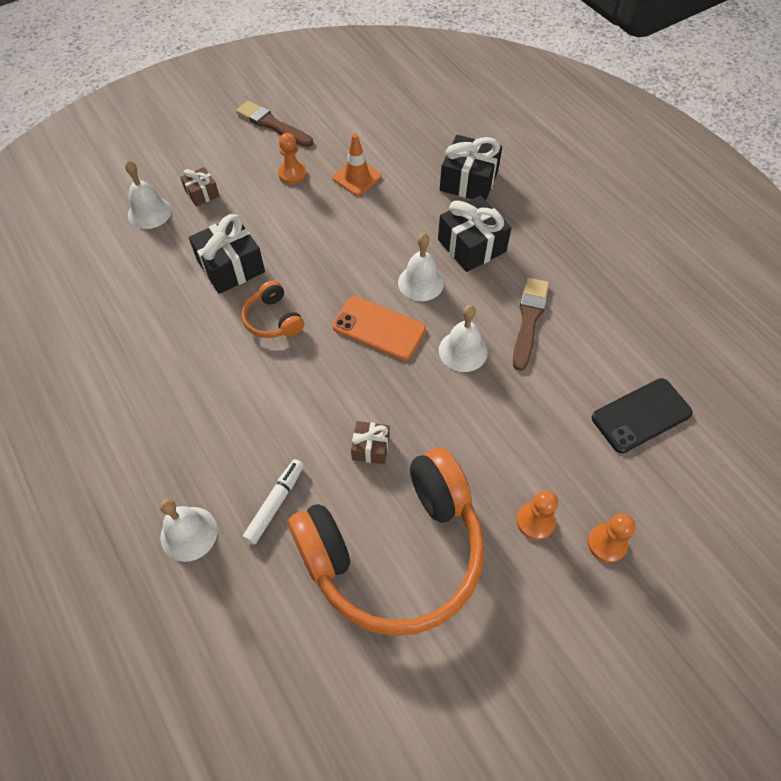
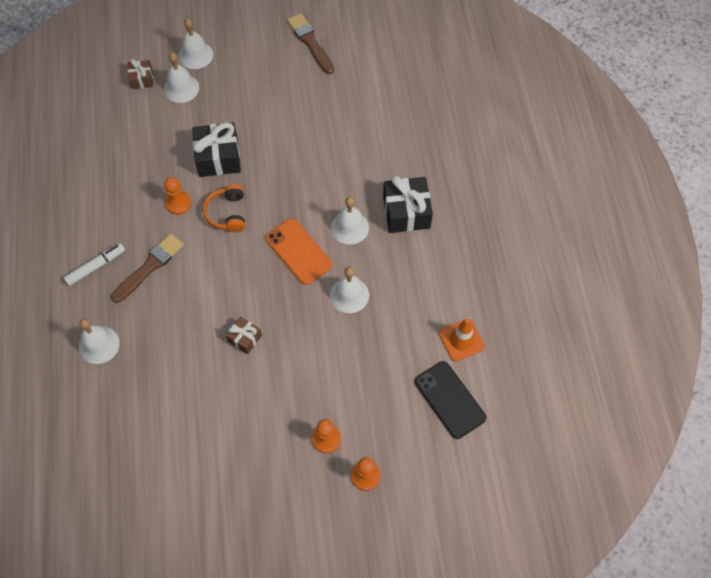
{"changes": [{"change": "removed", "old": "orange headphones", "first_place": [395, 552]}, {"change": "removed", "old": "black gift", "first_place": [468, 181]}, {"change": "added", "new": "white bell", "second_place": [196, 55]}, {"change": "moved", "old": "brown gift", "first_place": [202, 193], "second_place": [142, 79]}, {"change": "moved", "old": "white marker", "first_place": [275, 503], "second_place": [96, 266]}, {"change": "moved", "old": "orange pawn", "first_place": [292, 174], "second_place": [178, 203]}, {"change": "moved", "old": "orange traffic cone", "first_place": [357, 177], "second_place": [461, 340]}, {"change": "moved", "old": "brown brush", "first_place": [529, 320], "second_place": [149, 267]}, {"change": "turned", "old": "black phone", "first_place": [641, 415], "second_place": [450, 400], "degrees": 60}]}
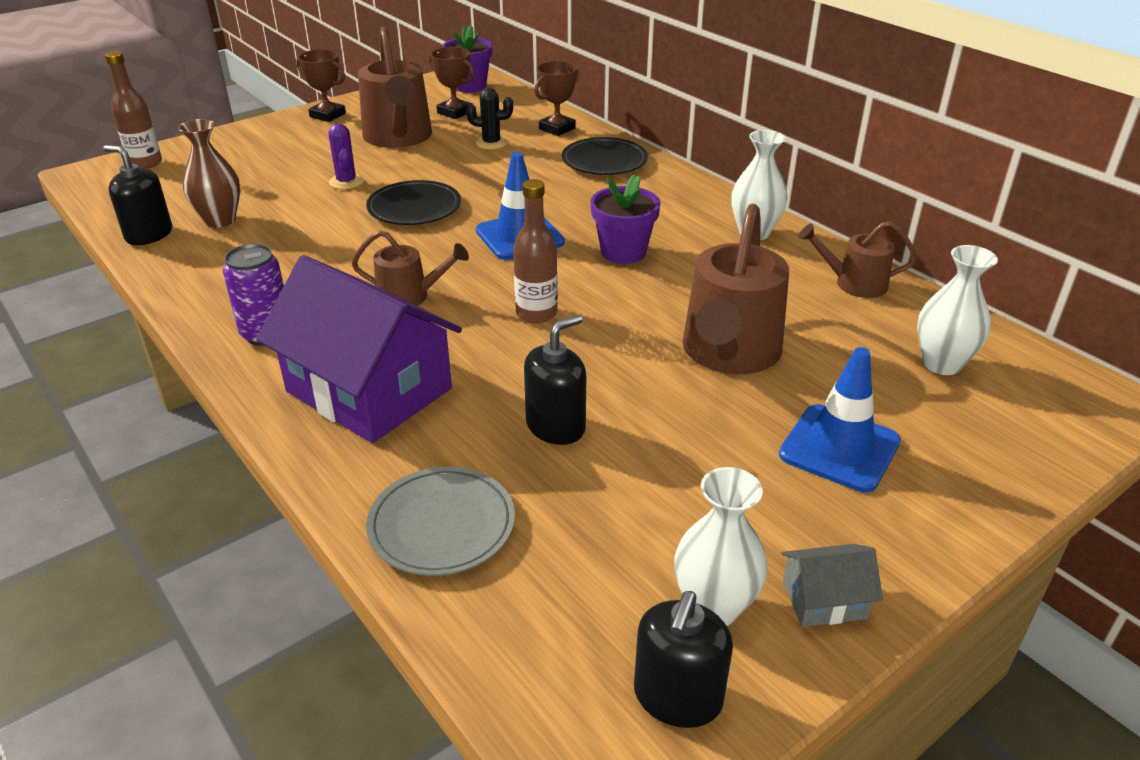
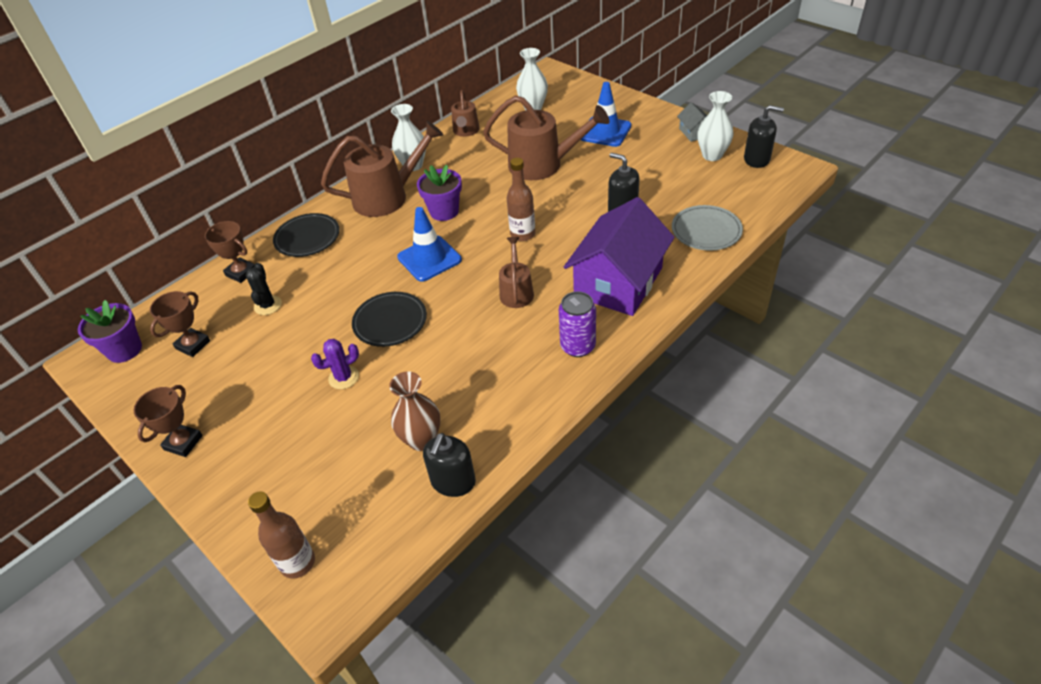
{"changes": [{"change": "moved", "old": "brown watering can", "first_place": [398, 137], "second_place": [387, 197]}]}
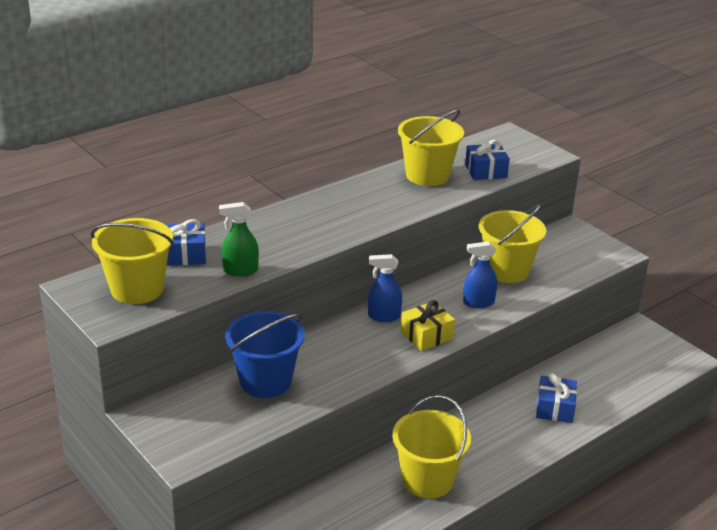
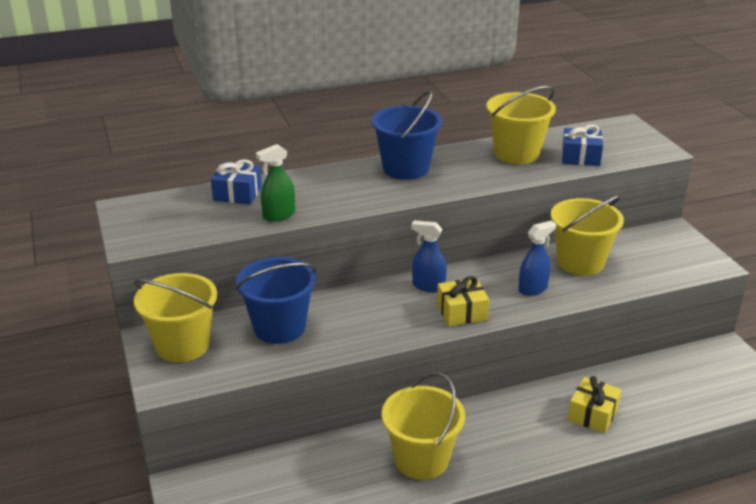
{"changes": [{"change": "added", "new": "blue bucket", "second_place": [406, 168]}, {"change": "moved", "old": "yellow bucket", "first_place": [137, 289], "second_place": [182, 345]}, {"change": "recoloured", "old": "blue gift", "new": "yellow gift", "first_place": [555, 408], "second_place": [592, 414]}, {"change": "turned", "old": "green spray bottle", "first_place": [240, 270], "second_place": [278, 215], "degrees": -45}, {"change": "turned", "old": "blue spray bottle", "first_place": [478, 302], "second_place": [533, 289], "degrees": 135}]}
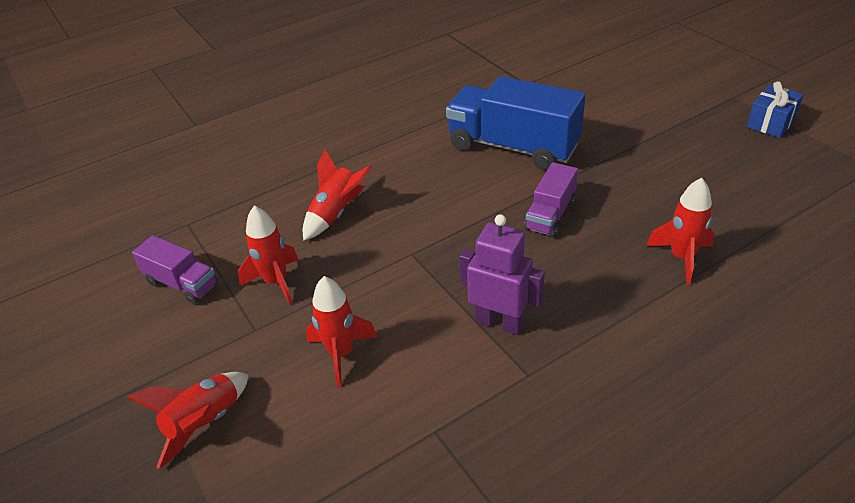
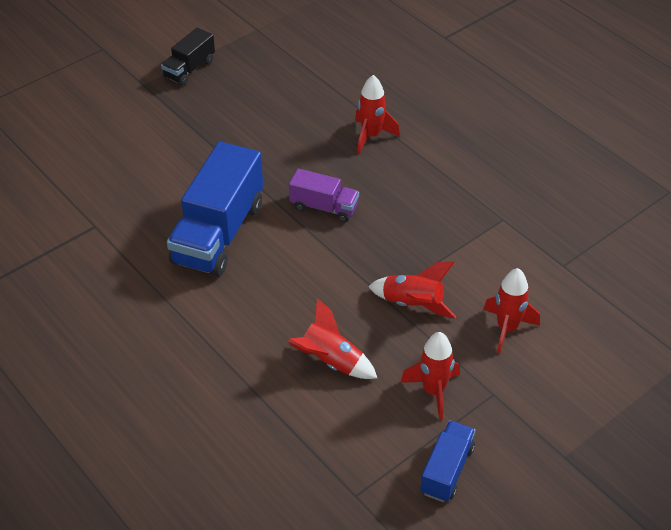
{"changes": [{"change": "removed", "old": "purple robot", "first_place": [499, 322]}, {"change": "moved", "old": "red rocket", "first_place": [204, 423], "second_place": [413, 304]}, {"change": "replaced", "old": "blue gift", "new": "black truck", "first_place": [771, 123], "second_place": [189, 69]}, {"change": "recoloured", "old": "purple truck", "new": "blue truck", "first_place": [182, 284], "second_place": [447, 470]}]}
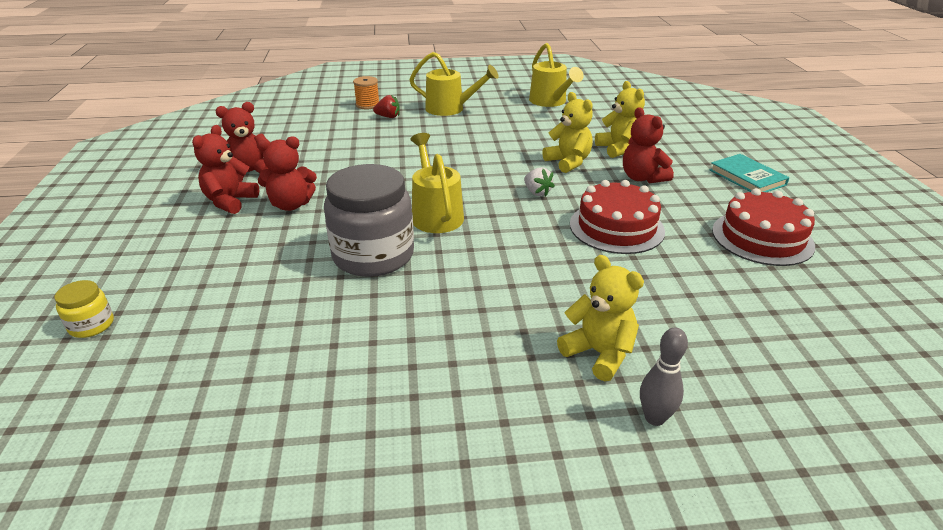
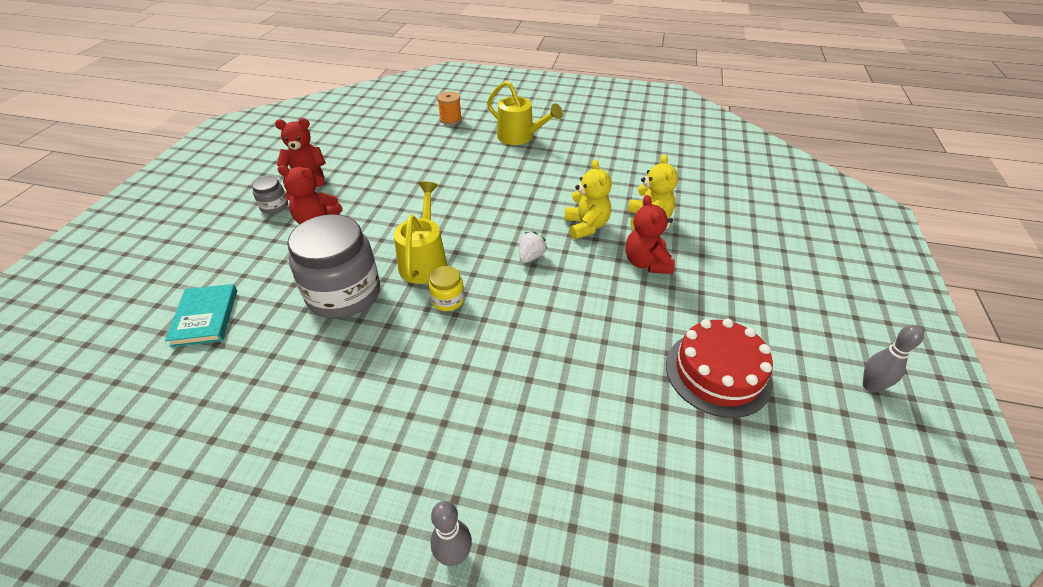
{"changes": [{"change": "removed", "old": "red strawberry", "first_place": [388, 117]}, {"change": "removed", "old": "yellow watering can", "first_place": [550, 102]}, {"change": "removed", "old": "yellow teddy bear", "first_place": [599, 353]}, {"change": "removed", "old": "red cake", "first_place": [616, 227]}, {"change": "added", "new": "grey bowling pin", "second_place": [870, 386]}, {"change": "moved", "old": "yellow jar", "first_place": [91, 325], "second_place": [448, 300]}, {"change": "moved", "old": "turquoise book", "first_place": [747, 177], "second_place": [205, 317]}, {"change": "replaced", "old": "red teddy bear", "new": "grey jar", "first_place": [230, 201], "second_place": [274, 206]}, {"change": "turned", "old": "white strawberry", "first_place": [537, 192], "second_place": [531, 257], "degrees": -135}]}
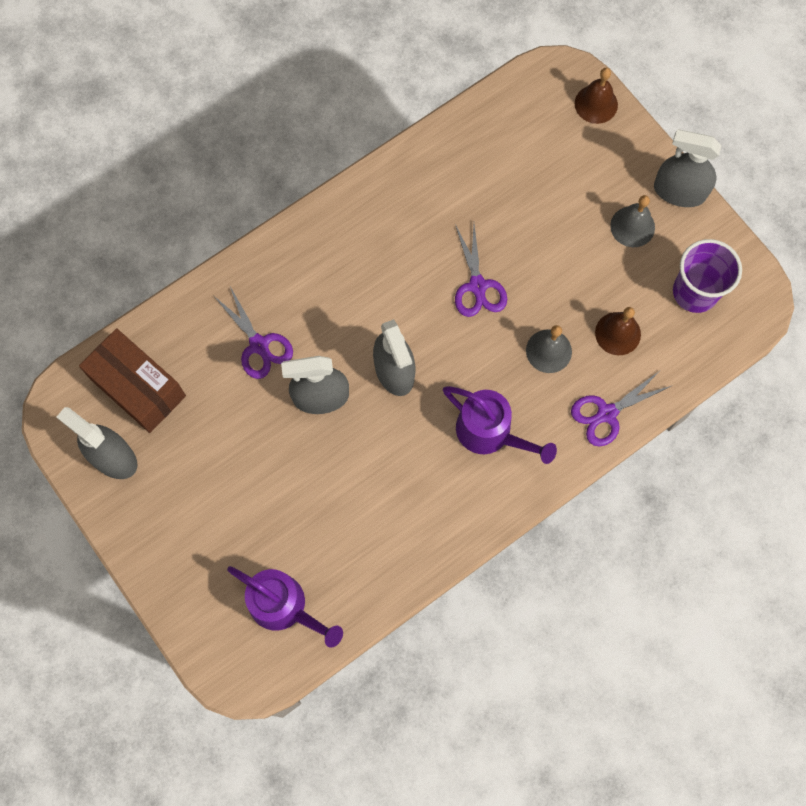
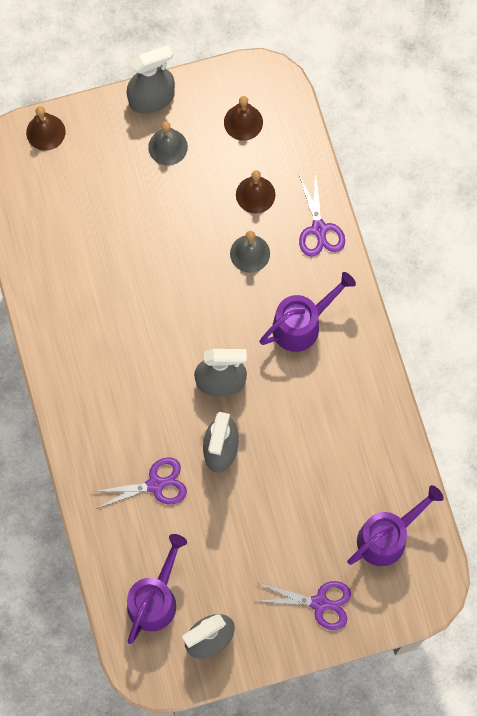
{"changes": [{"change": "moved", "old": "purple scissors", "first_place": [477, 286], "second_place": [319, 603]}, {"change": "replaced", "old": "brown box", "new": "purple watering can", "first_place": [138, 387], "second_place": [155, 599]}, {"change": "replaced", "old": "purple cup", "new": "brown bell", "first_place": [695, 292], "second_place": [243, 122]}, {"change": "turned", "old": "grey spray bottle", "first_place": [679, 191], "second_place": [151, 98], "degrees": -150}]}
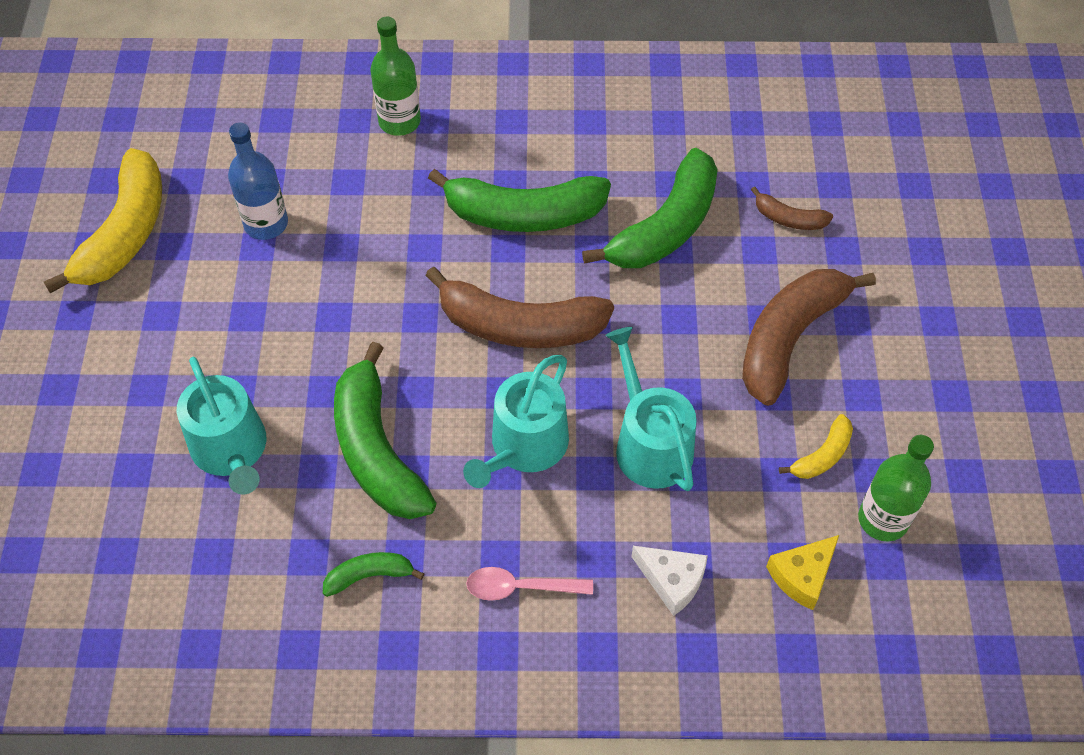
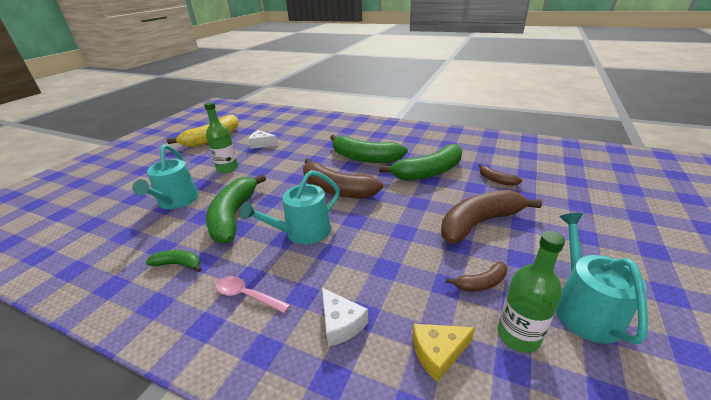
{"changes": [{"change": "moved", "old": "green bottle", "first_place": [399, 121], "second_place": [227, 168]}, {"change": "moved", "old": "turquoise watering can", "first_place": [649, 443], "second_place": [583, 308]}, {"change": "replaced", "old": "blue bottle", "new": "white cheese", "first_place": [266, 224], "second_place": [262, 144]}, {"change": "recoloured", "old": "yellow banana", "new": "brown banana", "first_place": [822, 456], "second_place": [481, 283]}]}
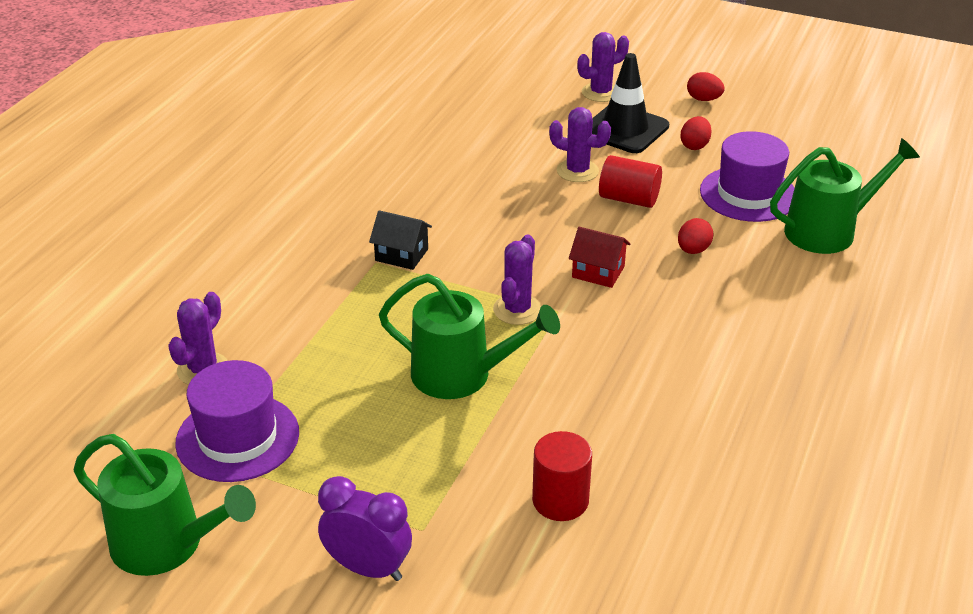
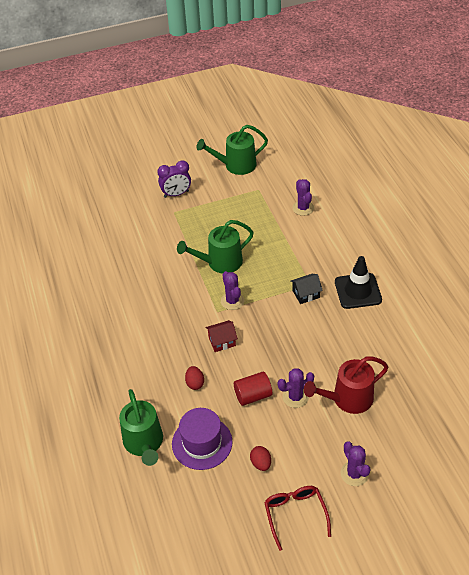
{"changes": [{"change": "removed", "old": "purple hat", "first_place": [237, 437]}, {"change": "removed", "old": "red cylinder", "first_place": [560, 500]}, {"change": "added", "new": "red watering can", "second_place": [347, 399]}, {"change": "moved", "old": "black traffic cone", "first_place": [625, 129], "second_place": [358, 291]}, {"change": "replaced", "old": "red egg", "new": "red glasses", "first_place": [703, 99], "second_place": [295, 514]}, {"change": "turned", "old": "purple cactus", "first_place": [600, 92], "second_place": [354, 473], "degrees": -45}, {"change": "turned", "old": "green watering can", "first_place": [828, 231], "second_place": [144, 443], "degrees": -45}]}
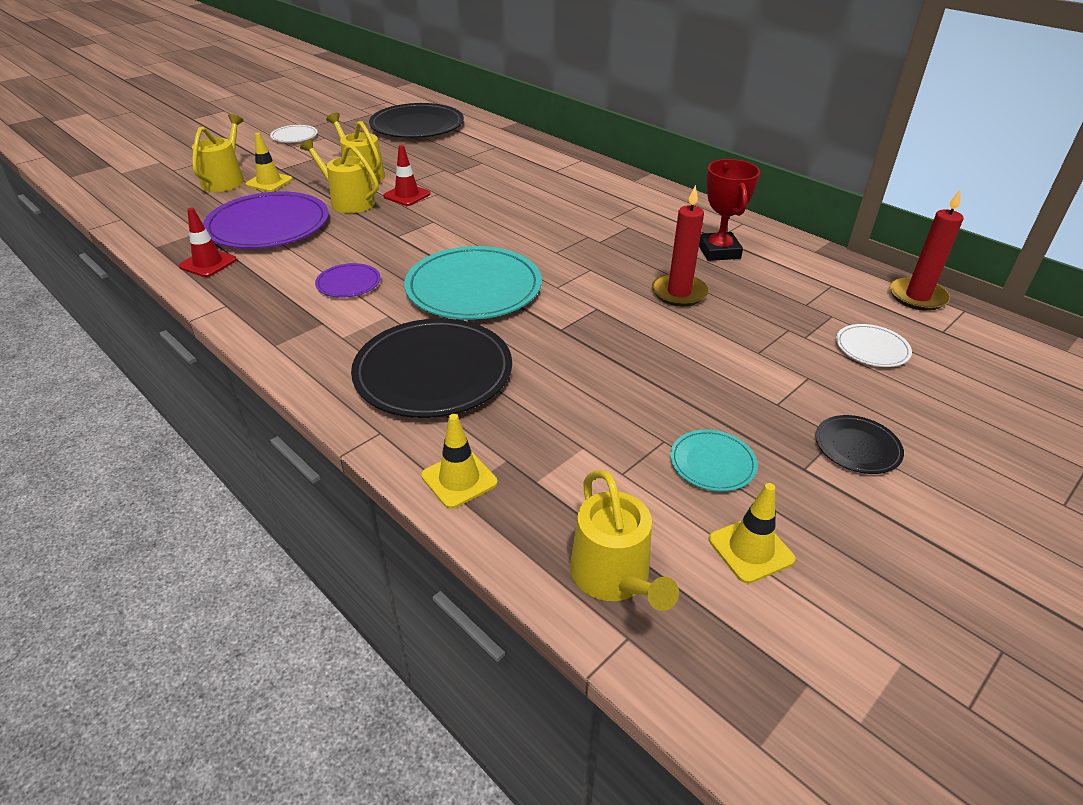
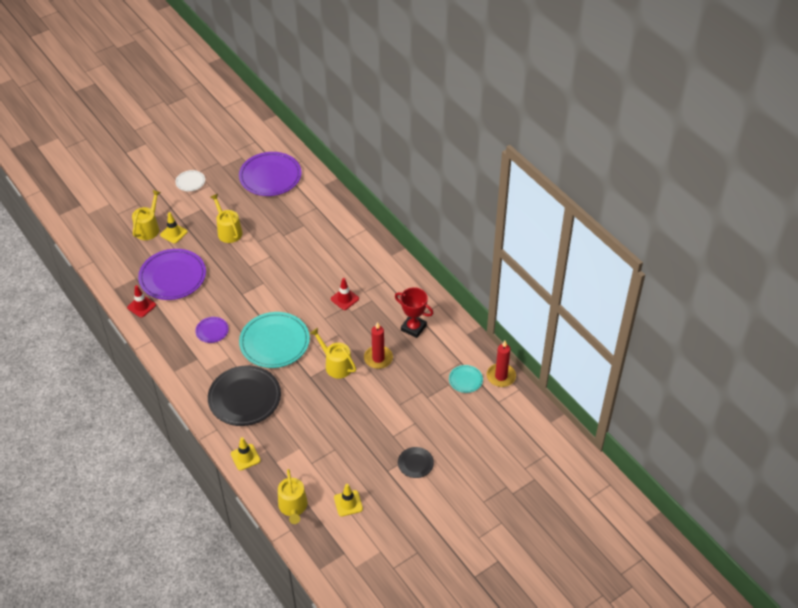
{"changes": [{"change": "removed", "old": "white plate", "first_place": [872, 348]}, {"change": "moved", "old": "yellow watering can", "first_place": [348, 201], "second_place": [336, 365]}, {"change": "moved", "old": "red traffic cone", "first_place": [407, 195], "second_place": [344, 299]}, {"change": "moved", "old": "turquoise plate", "first_place": [712, 463], "second_place": [465, 380]}, {"change": "recoloured", "old": "black plate", "new": "purple plate", "first_place": [417, 125], "second_place": [270, 176]}, {"change": "turned", "old": "red trophy", "first_place": [718, 251], "second_place": [413, 328], "degrees": -60}]}
